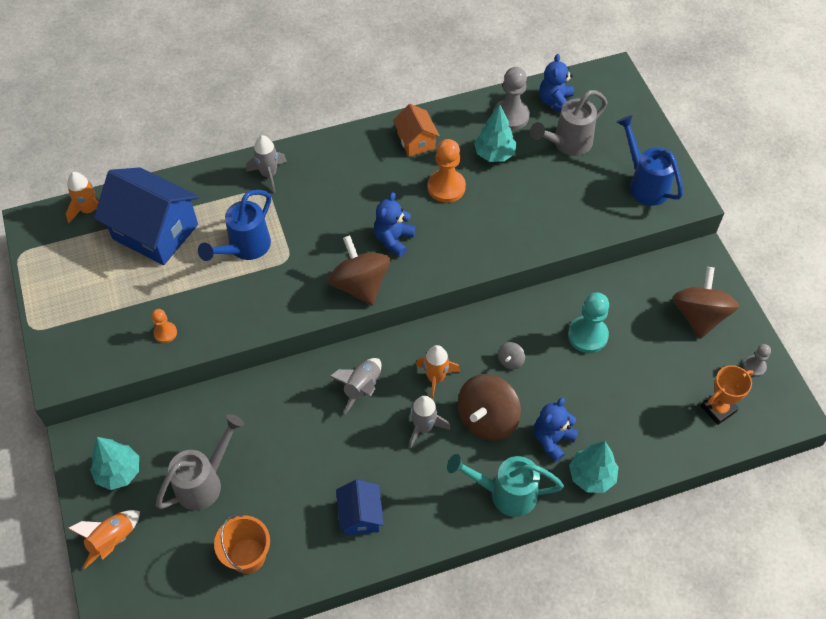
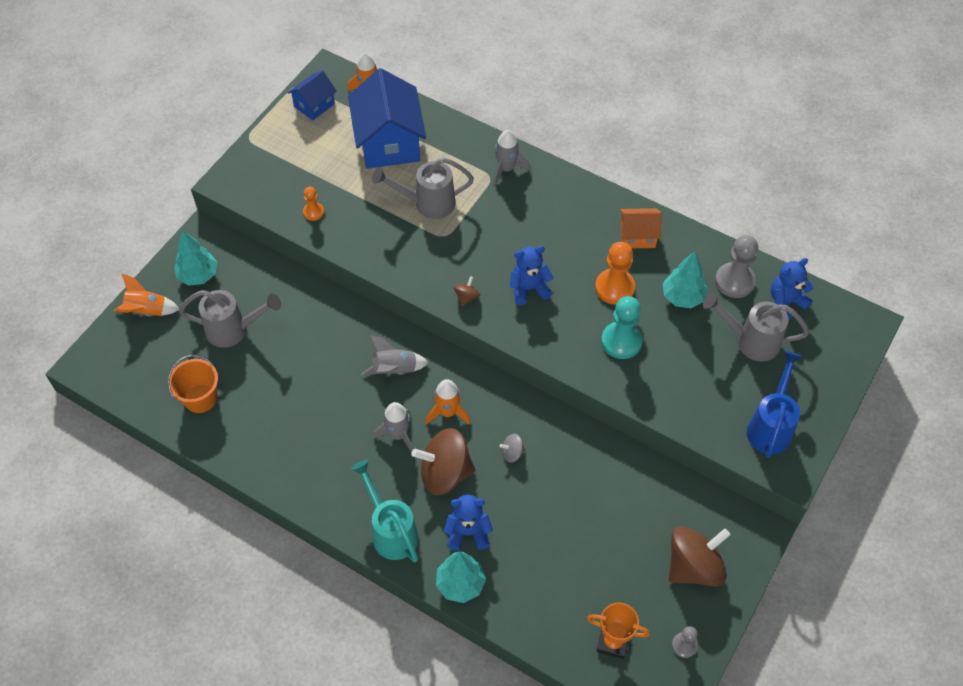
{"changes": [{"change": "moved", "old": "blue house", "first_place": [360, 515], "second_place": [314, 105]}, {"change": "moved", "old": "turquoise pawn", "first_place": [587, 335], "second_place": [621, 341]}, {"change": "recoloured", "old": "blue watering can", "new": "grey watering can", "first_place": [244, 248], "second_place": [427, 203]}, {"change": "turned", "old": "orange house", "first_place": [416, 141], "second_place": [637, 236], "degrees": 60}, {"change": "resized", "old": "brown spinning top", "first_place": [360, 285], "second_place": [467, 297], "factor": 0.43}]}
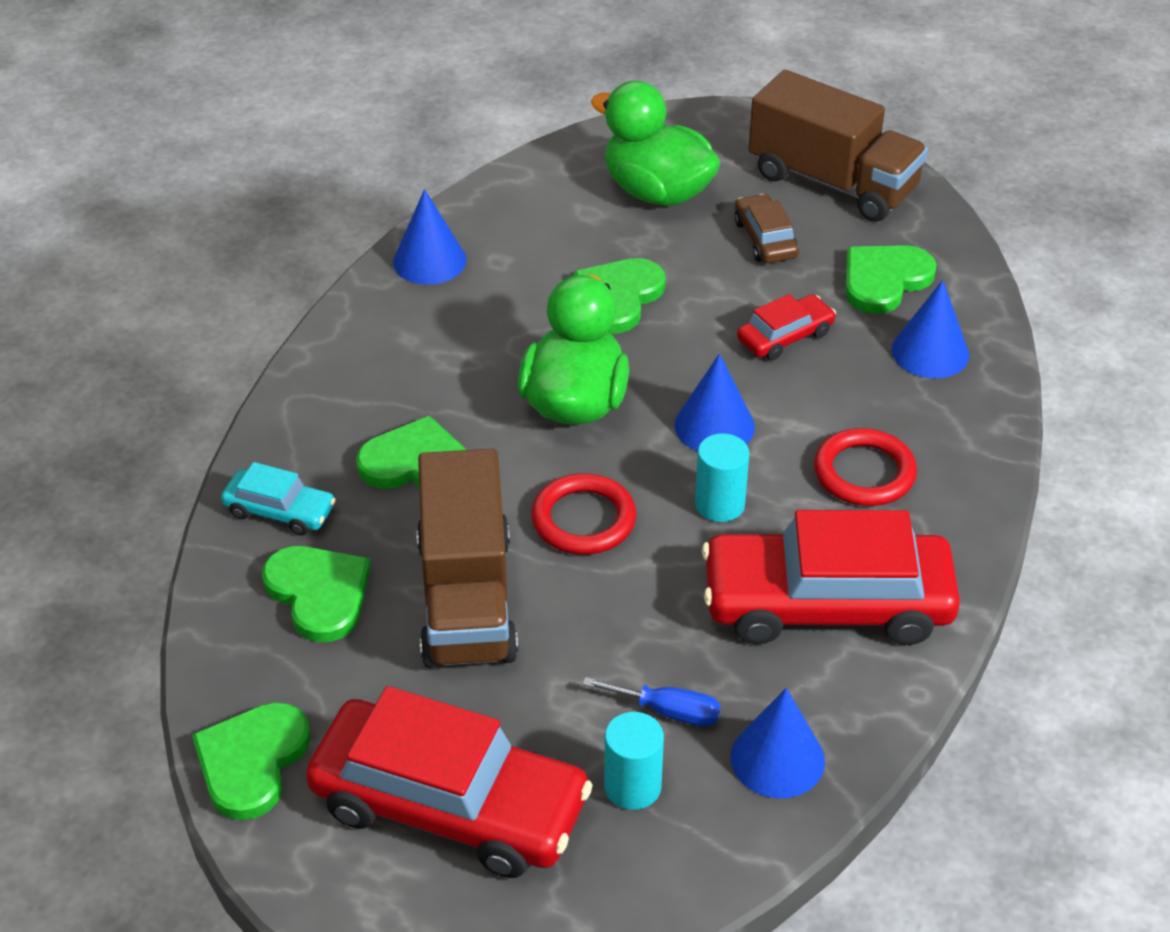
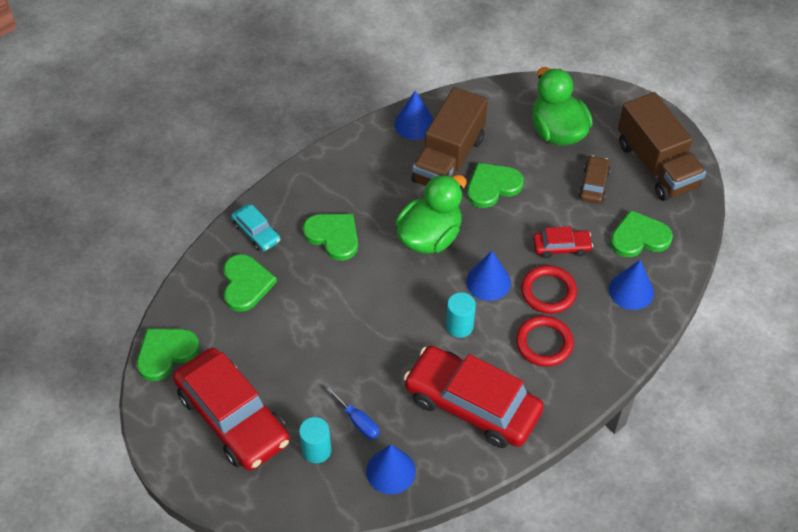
{"changes": [{"change": "moved", "old": "brown truck", "first_place": [467, 598], "second_place": [449, 160]}, {"change": "moved", "old": "red ring", "first_place": [583, 519], "second_place": [548, 292]}]}
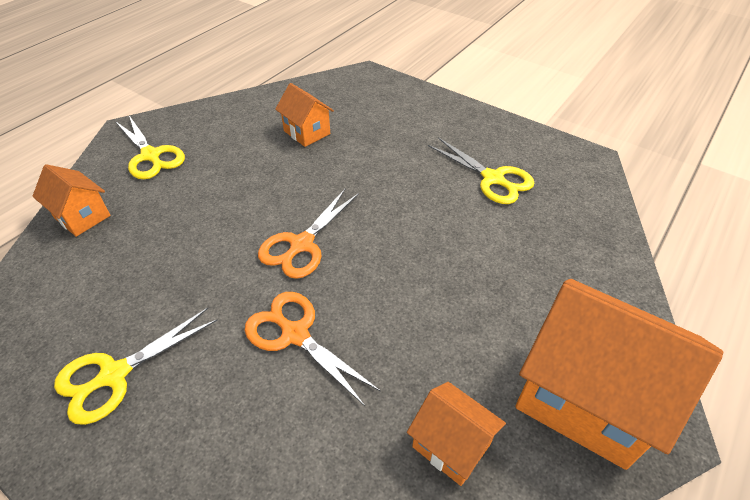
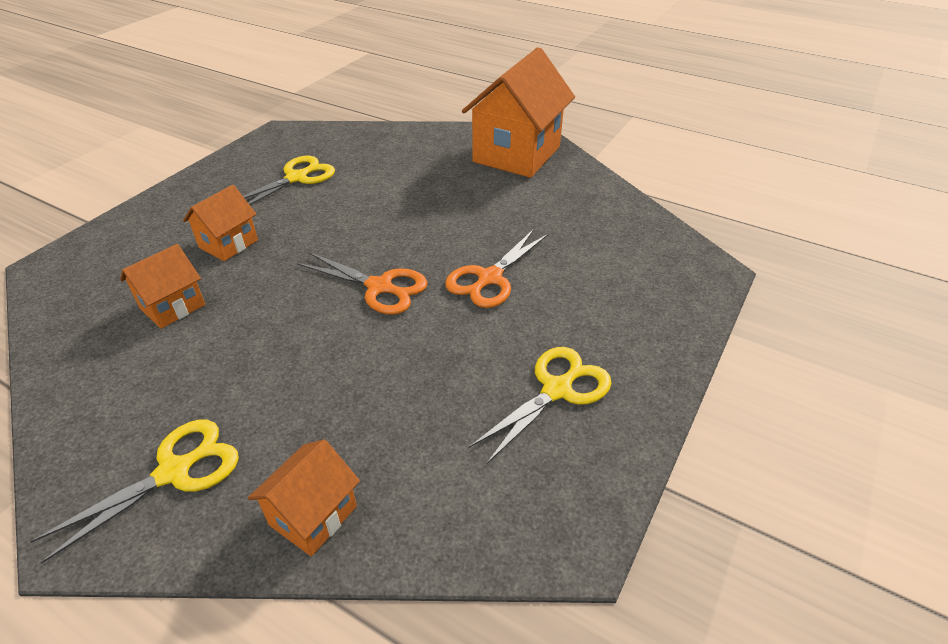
{"changes": [{"change": "moved", "old": "orange house", "first_place": [451, 445], "second_place": [228, 244]}, {"change": "turned", "old": "yellow scissors", "first_place": [115, 375], "second_place": [557, 390], "degrees": -90}]}
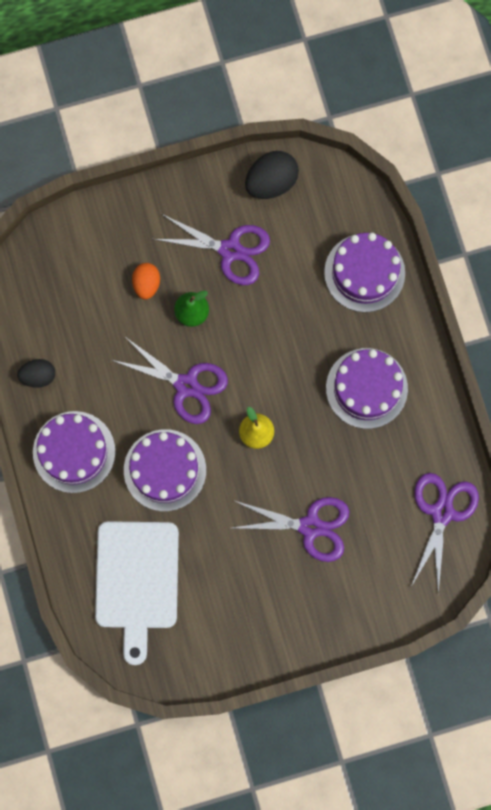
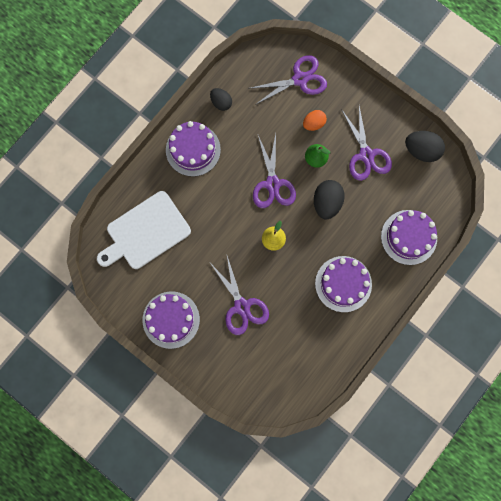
{"changes": [{"change": "added", "new": "black egg", "second_place": [327, 203]}, {"change": "moved", "old": "purple cake", "first_place": [165, 470], "second_place": [171, 320]}, {"change": "moved", "old": "purple scissors", "first_place": [442, 512], "second_place": [300, 79]}]}
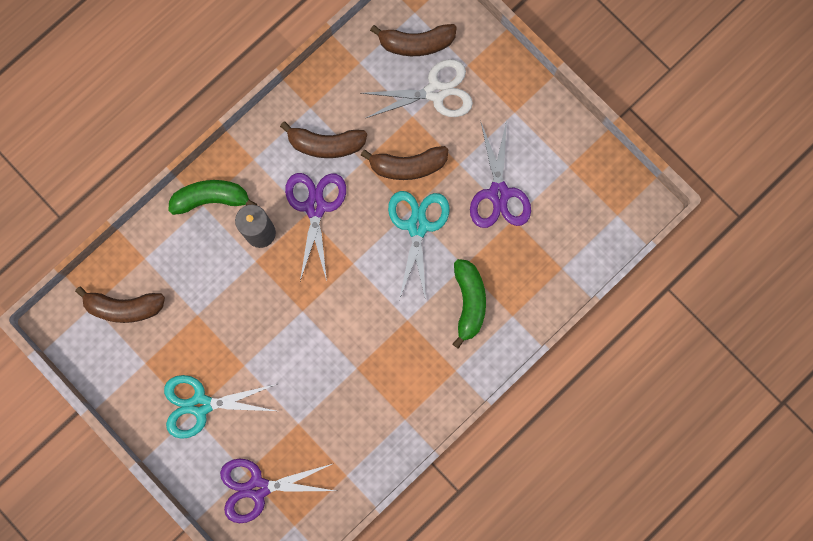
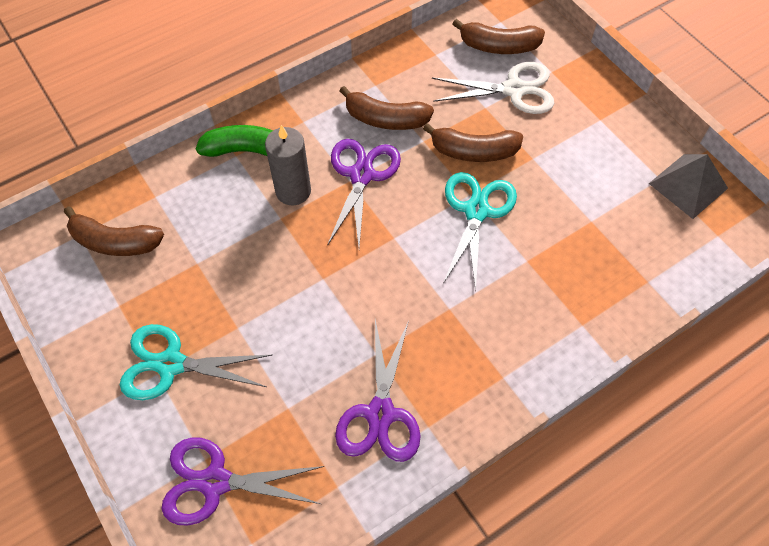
{"changes": [{"change": "removed", "old": "green banana", "first_place": [469, 302]}, {"change": "added", "new": "grey pyramid", "second_place": [688, 185]}, {"change": "moved", "old": "purple scissors", "first_place": [498, 194], "second_place": [380, 414]}]}
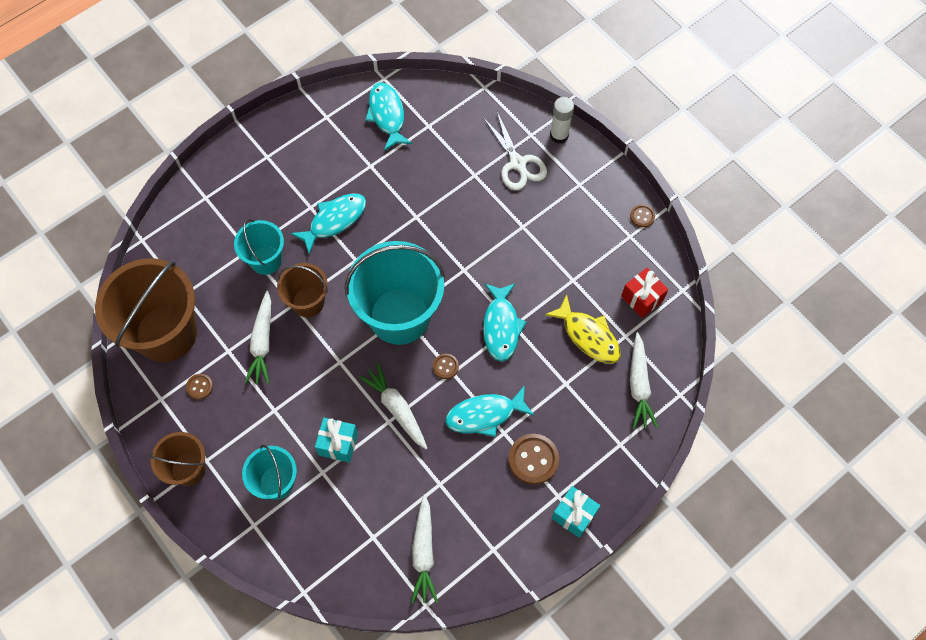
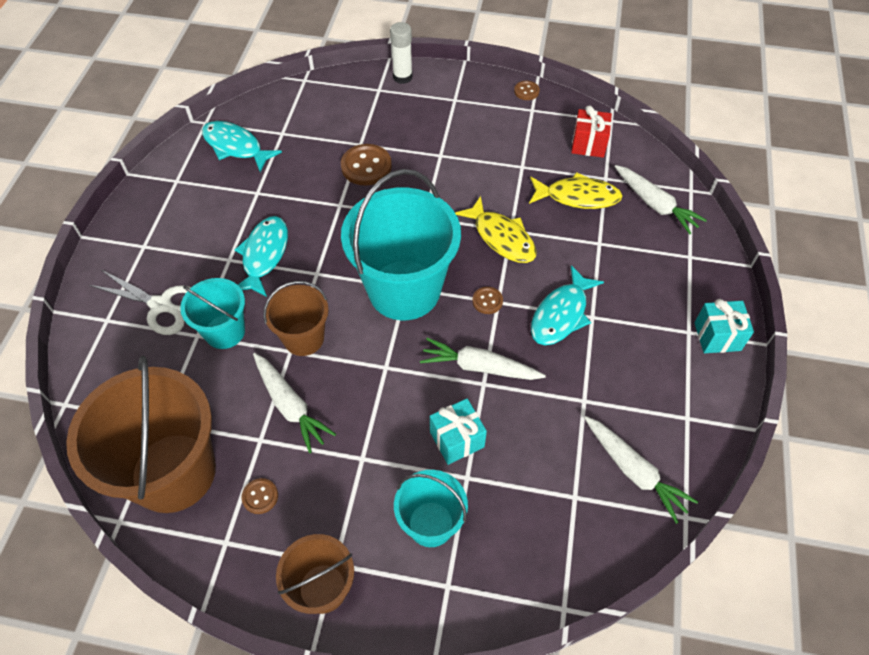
{"changes": [{"change": "moved", "old": "white scissors", "first_place": [518, 164], "second_place": [161, 305]}, {"change": "moved", "old": "brown button", "first_place": [533, 459], "second_place": [366, 166]}, {"change": "recoloured", "old": "turquoise fish", "new": "yellow fish", "first_place": [501, 326], "second_place": [501, 238]}]}
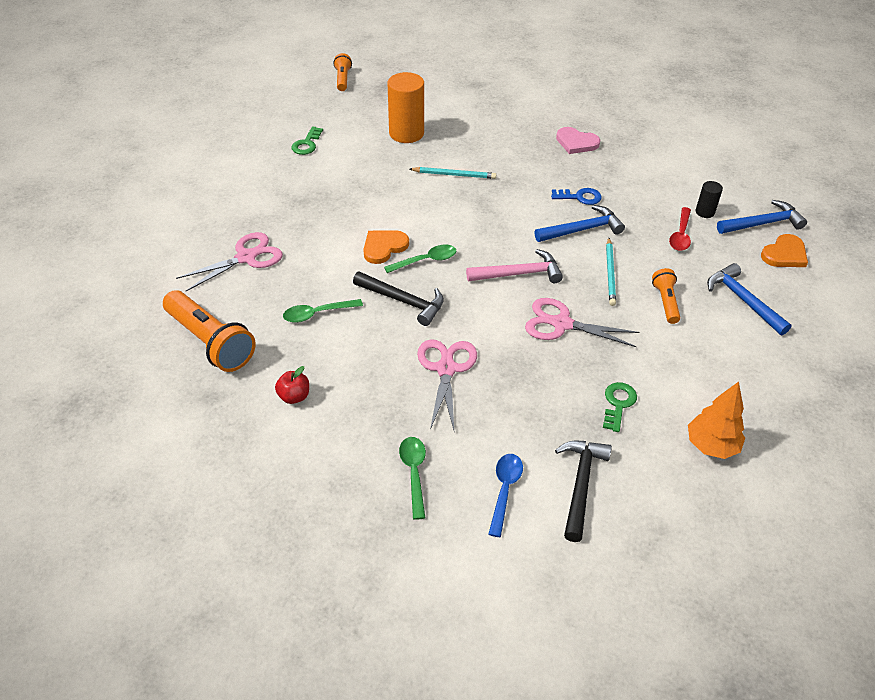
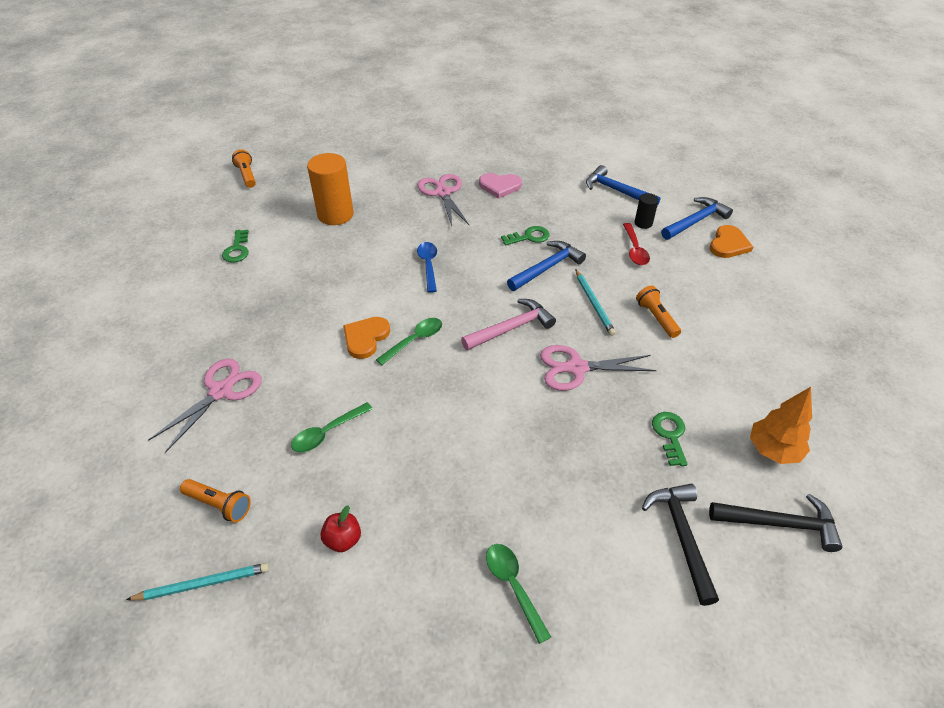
{"changes": [{"change": "moved", "old": "black hammer", "first_place": [403, 301], "second_place": [779, 523]}, {"change": "moved", "old": "turquoise pencil", "first_place": [454, 175], "second_place": [203, 583]}, {"change": "moved", "old": "pink scissors", "first_place": [446, 369], "second_place": [443, 193]}, {"change": "moved", "old": "blue spoon", "first_place": [504, 490], "second_place": [428, 265]}, {"change": "moved", "old": "blue hammer", "first_place": [743, 300], "second_place": [616, 191]}, {"change": "recoloured", "old": "blue key", "new": "green key", "first_place": [580, 197], "second_place": [529, 237]}, {"change": "resized", "old": "orange flashlight", "first_place": [211, 342], "second_place": [219, 504], "factor": 0.54}]}
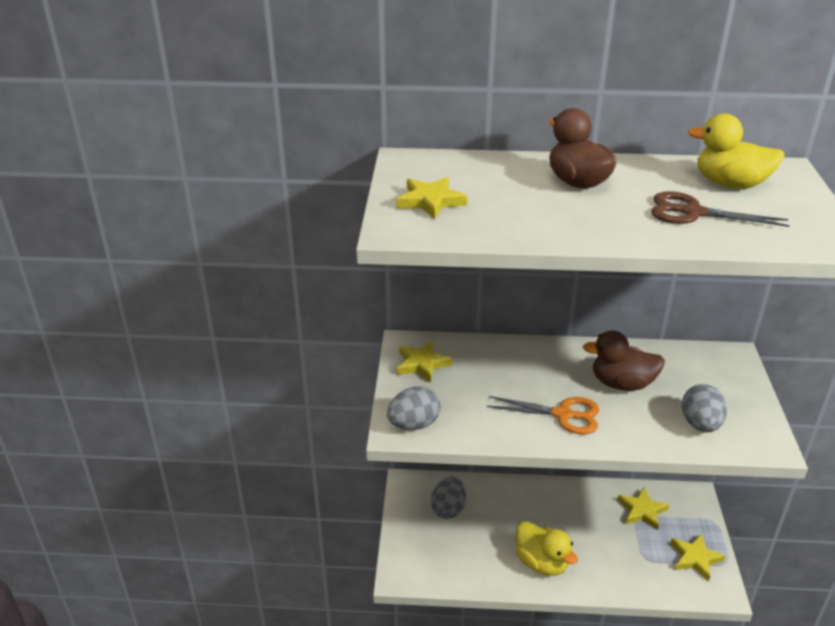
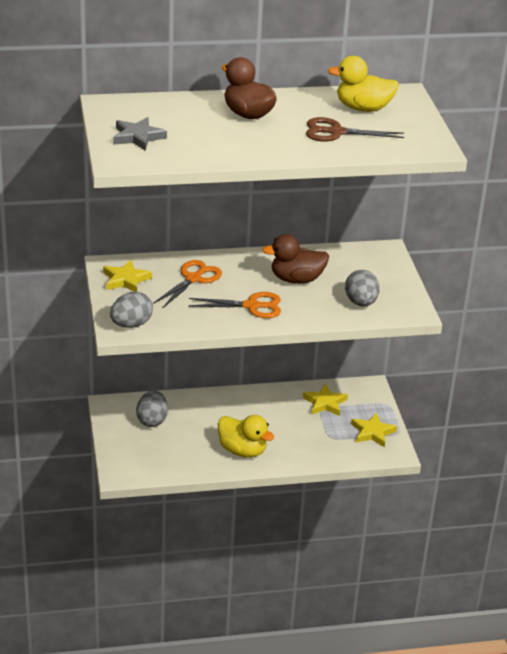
{"changes": [{"change": "added", "new": "orange scissors", "second_place": [194, 278]}, {"change": "recoloured", "old": "yellow star", "new": "grey star", "first_place": [430, 201], "second_place": [138, 137]}]}
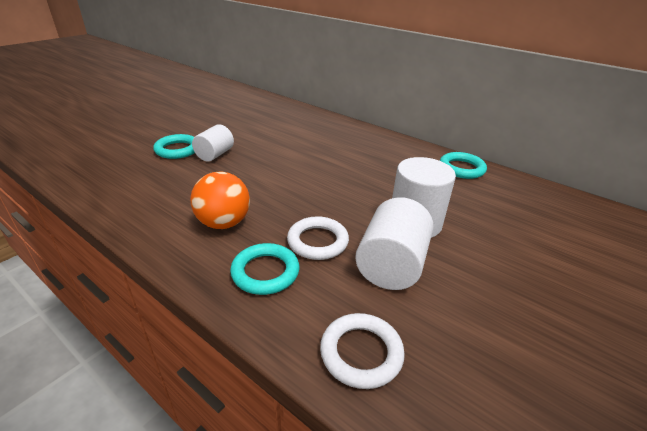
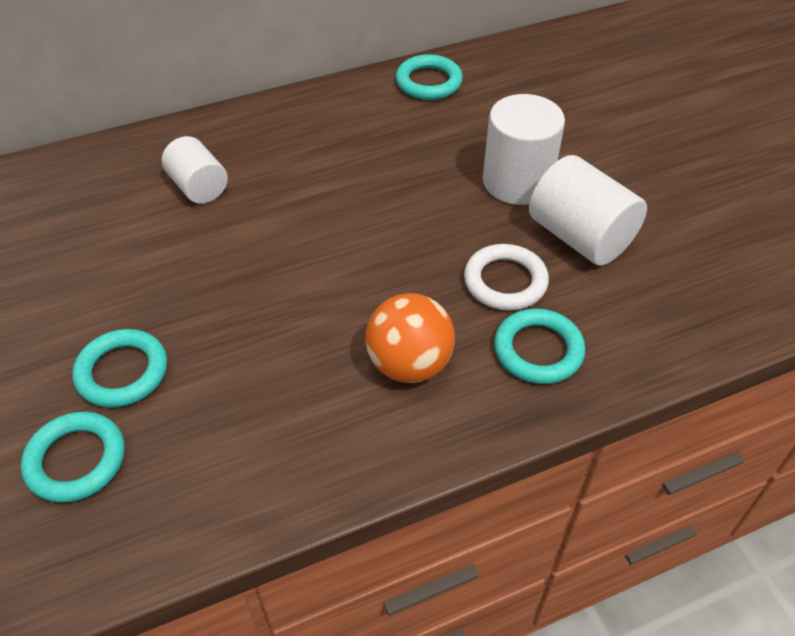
{"changes": [{"change": "removed", "old": "white ring", "first_place": [361, 353]}, {"change": "added", "new": "turquoise ring", "second_place": [76, 460]}, {"change": "moved", "old": "white cylinder", "first_place": [215, 155], "second_place": [198, 187]}]}
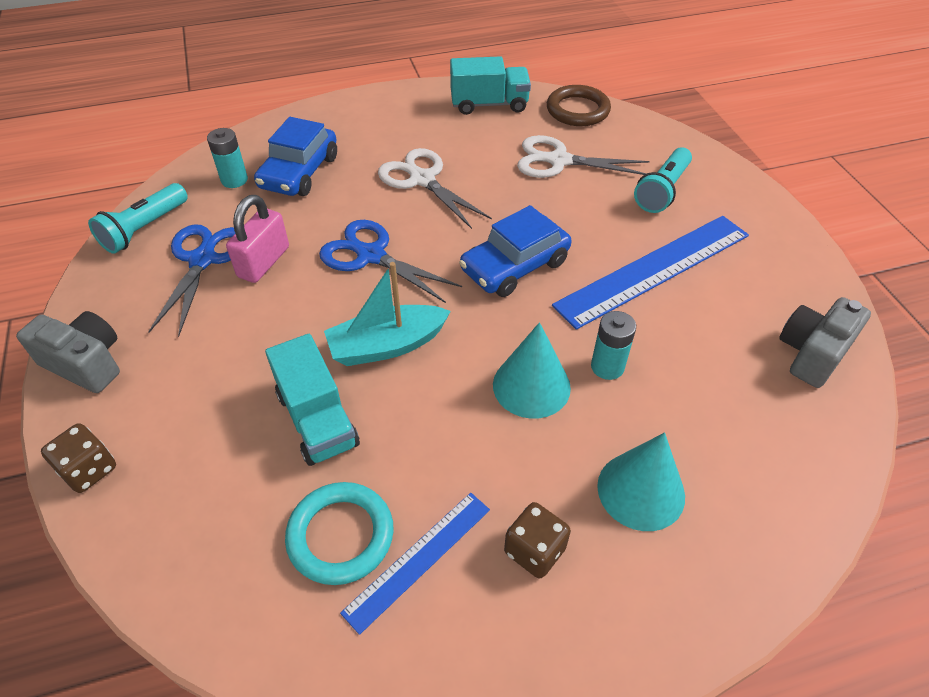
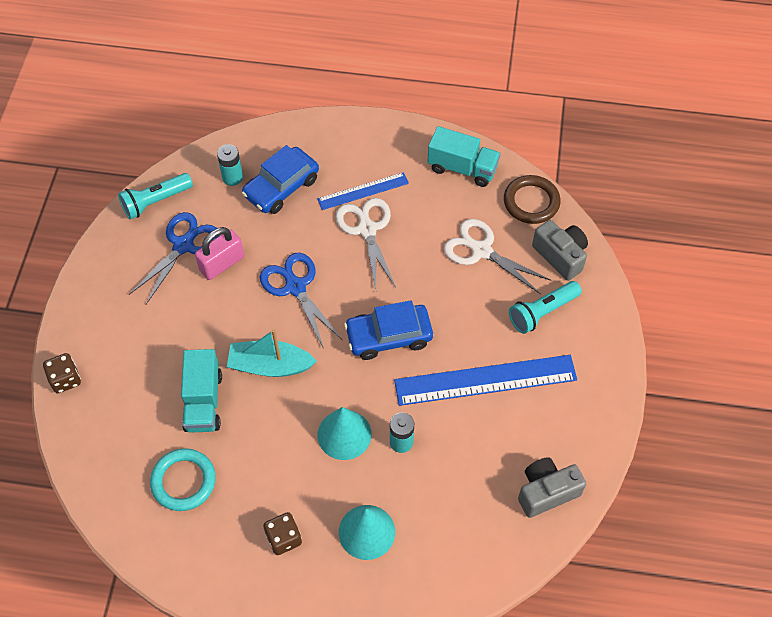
{"changes": [{"change": "moved", "old": "grey camera", "first_place": [85, 363], "second_place": [560, 256]}, {"change": "moved", "old": "blue ruler", "first_place": [418, 559], "second_place": [363, 191]}]}
